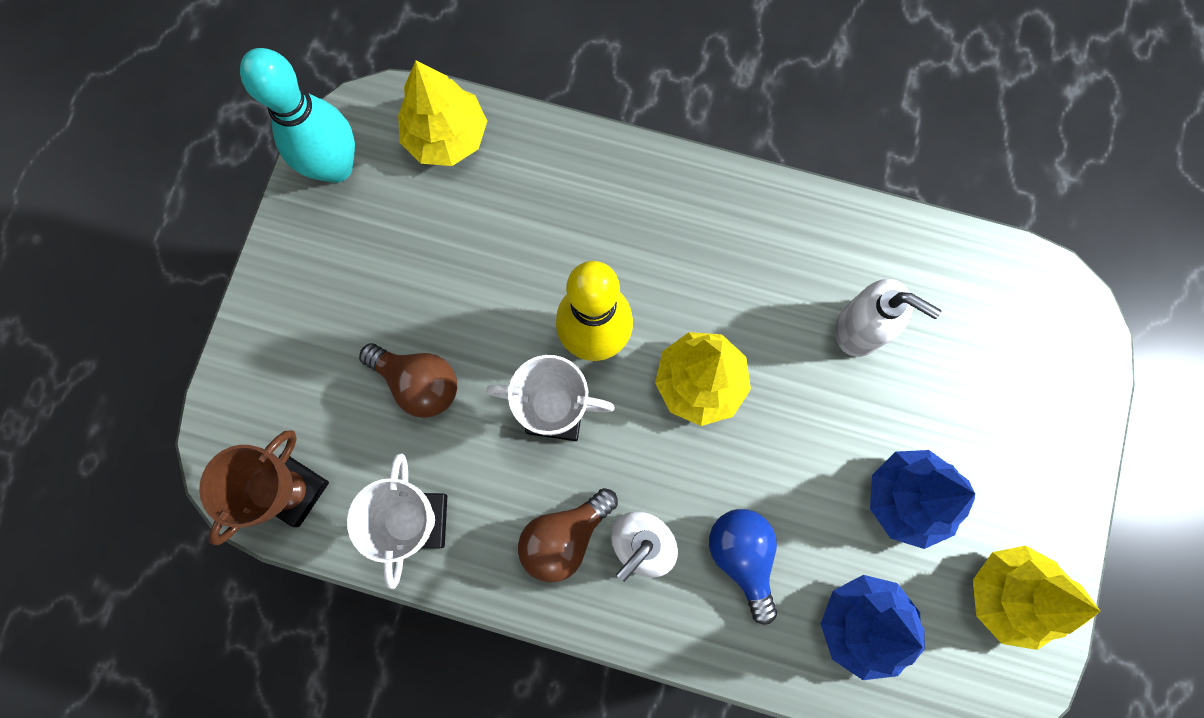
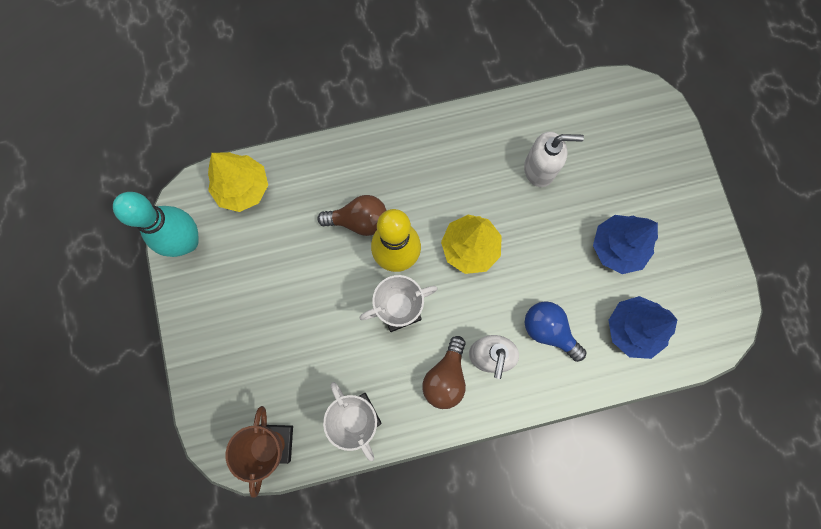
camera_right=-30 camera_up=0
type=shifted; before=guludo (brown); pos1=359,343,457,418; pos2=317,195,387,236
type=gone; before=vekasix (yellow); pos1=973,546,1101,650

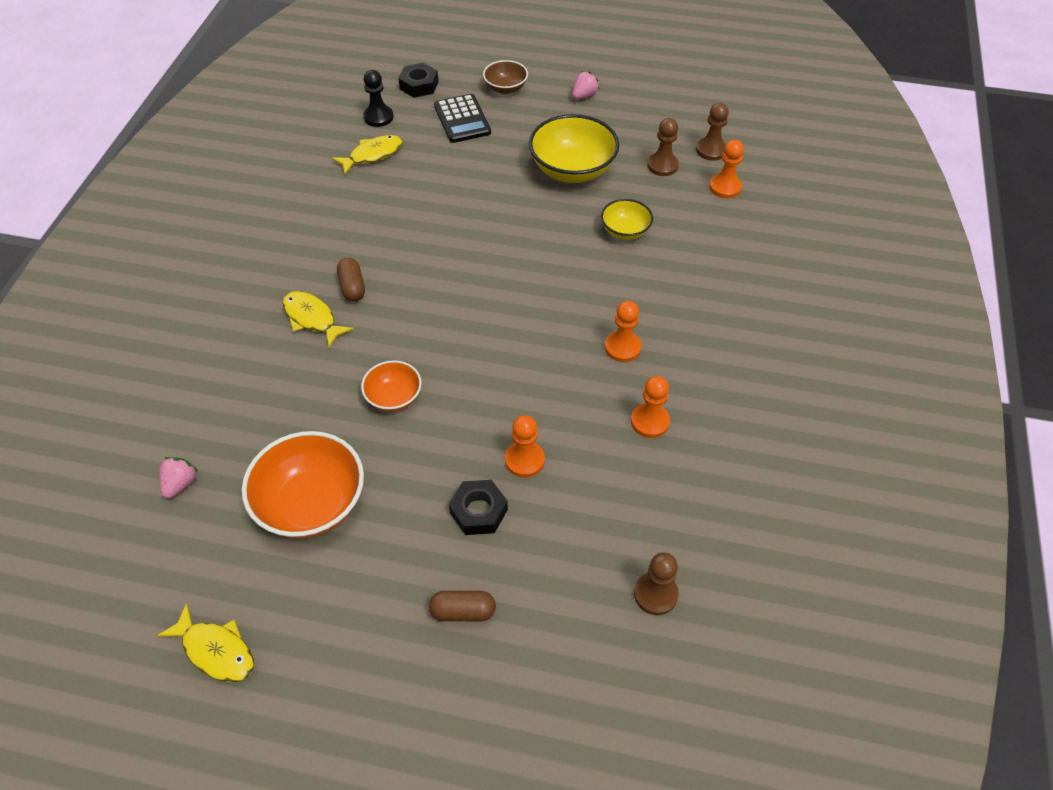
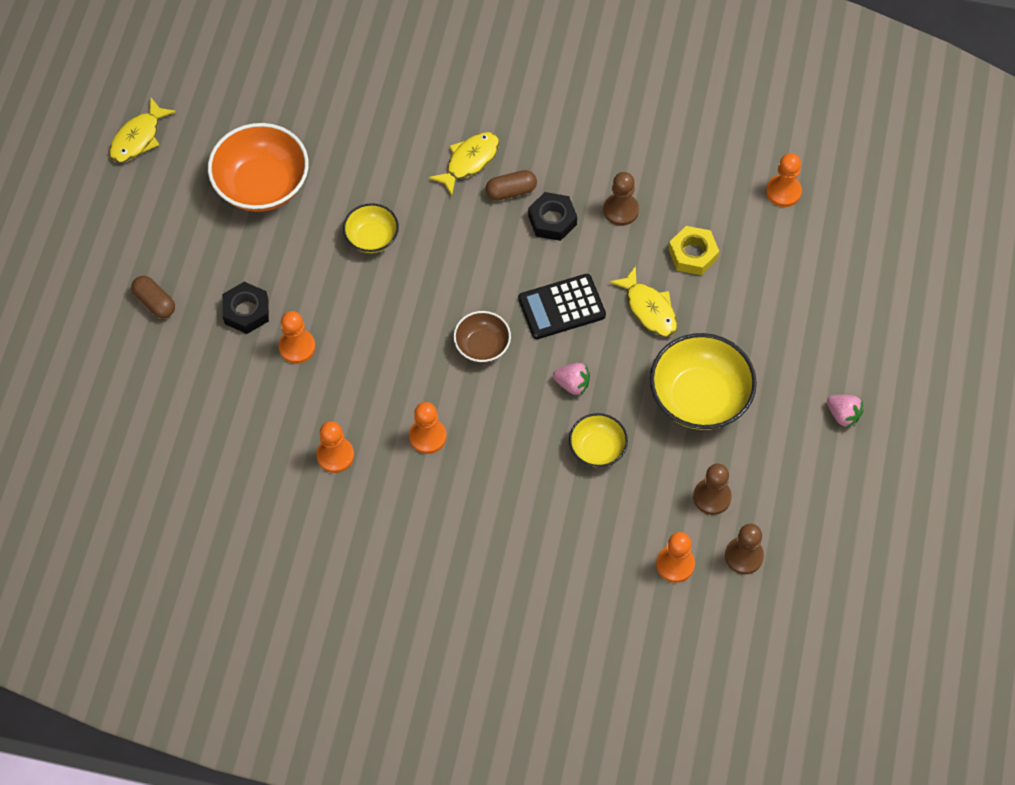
camera_right=90 camera_up=10
type=shifted; before=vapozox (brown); pos1=483,60,528,94; pos2=454,311,511,363
type=shifted; before=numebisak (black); pos1=398,63,439,98; pos2=528,192,577,241
type=repainted; before=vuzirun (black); after=vuzirun (orange); pos1=363,70,393,127; pos2=766,153,802,207
type=shifted; before=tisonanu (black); pos1=434,94,491,143; pos2=518,274,606,339
type=shifted; before=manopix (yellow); pos1=332,135,403,174; pos2=609,266,677,337
type=repainted; before=vapozox (orange); after=vapozox (yellow); pos1=361,360,422,412; pos2=343,203,399,253
type=shifted; before=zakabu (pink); pos1=159,457,198,499; pos2=553,363,590,395
type=shifted; before=vuzirun (brown); pos1=634,552,679,615; pos2=604,172,639,226
type=rotated; before=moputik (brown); pos1=429,591,496,621; pos2=131,276,175,319; turn=-45
type=new; after=numebisak (yellow); pos2=669,226,719,275

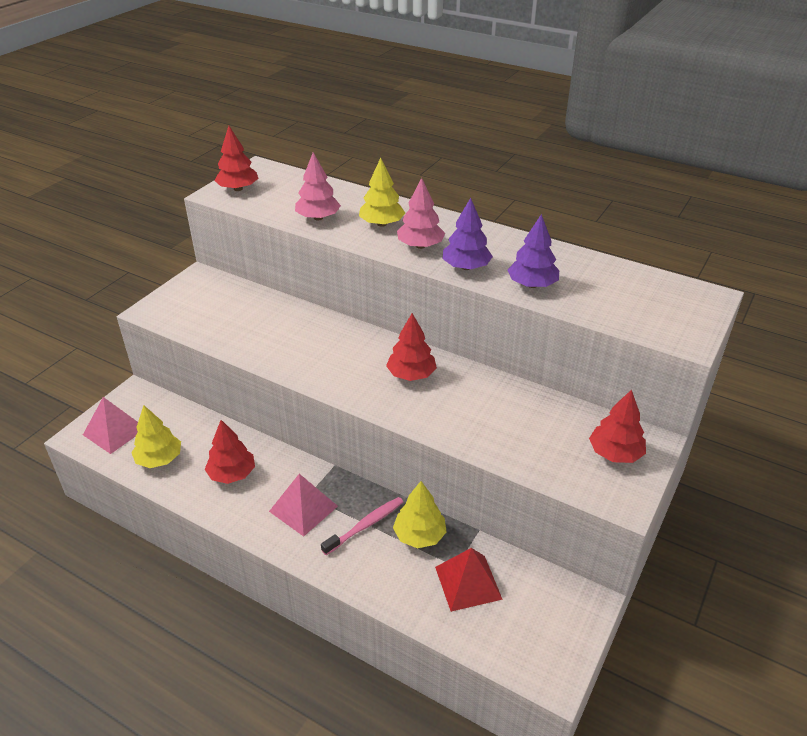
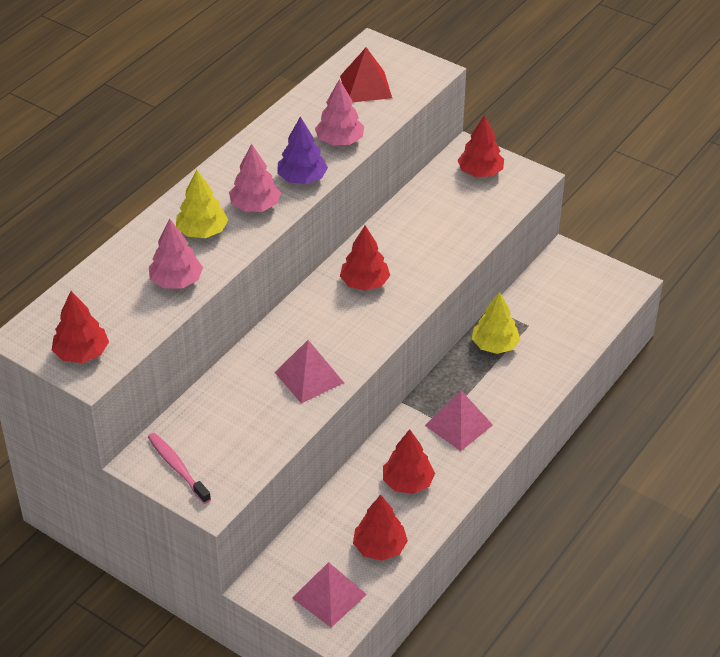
camera_right=-85 camera_up=5
type=repainted; before=vekasix (purple); after=vekasix (pink); pos1=507,214,559,288; pos2=315,79,364,145
type=repainted; before=vekasix (yellow); after=vekasix (red); pos1=131,405,181,468; pos2=353,495,408,561
type=shifted; before=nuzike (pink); pos1=321,497,403,555; pos2=148,433,211,504
type=shifted; before=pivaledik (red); pos1=435,548,503,612; pos2=340,47,392,102
type=new; after=pivaledik (pink); pos2=275,340,344,403

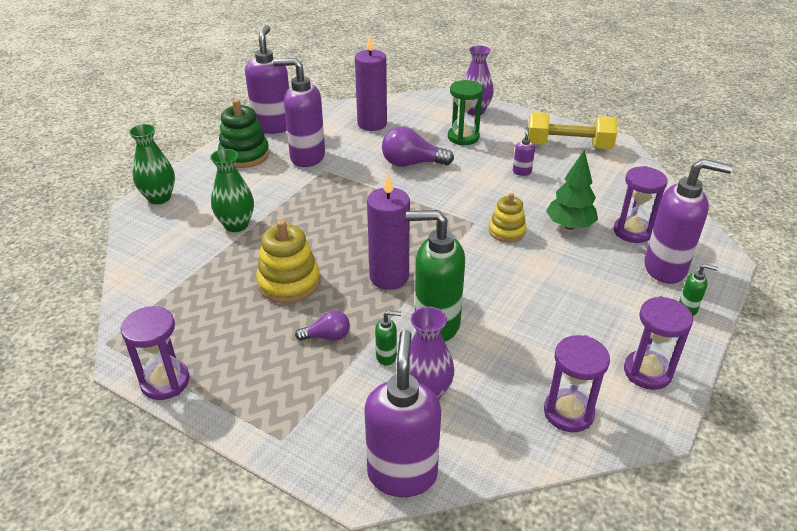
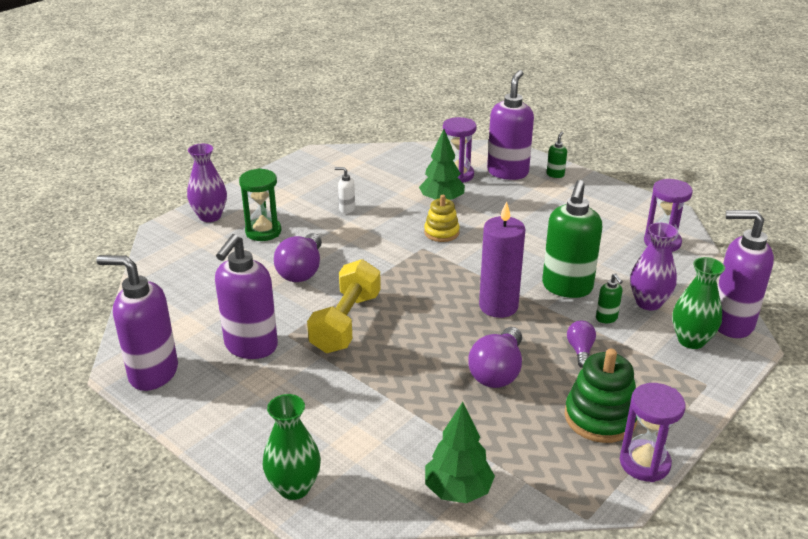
camera_right=-80 camera_up=-5
type=gone; before=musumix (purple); pos1=355,35,387,131
type=shifted; before=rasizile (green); pos1=218,99,269,168; pos2=565,349,637,443
type=shifted; before=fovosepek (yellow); pos1=528,112,617,149; pos2=307,259,381,353
type=repainted; before=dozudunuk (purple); after=dozudunuk (white); pos1=513,127,535,176; pos2=335,167,355,213
type=shifted; before=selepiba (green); pos1=210,149,254,232; pos2=672,257,725,349
type=swapped; before=rasizile (yellow); after=guludo (purple); pos1=256,220,320,303; pos2=468,327,522,388
type=gone; before=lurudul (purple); pos1=624,296,693,390
type=rotated; before=dozudunuk (green); pos1=375,311,401,366; pos2=596,273,623,323; turn=150
type=new; after=vekasix (green); pos2=425,402,495,503

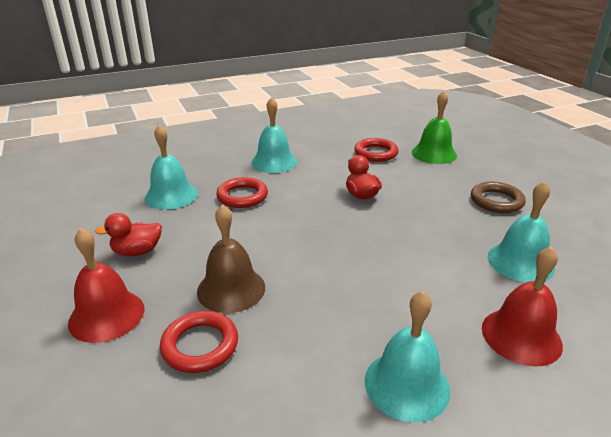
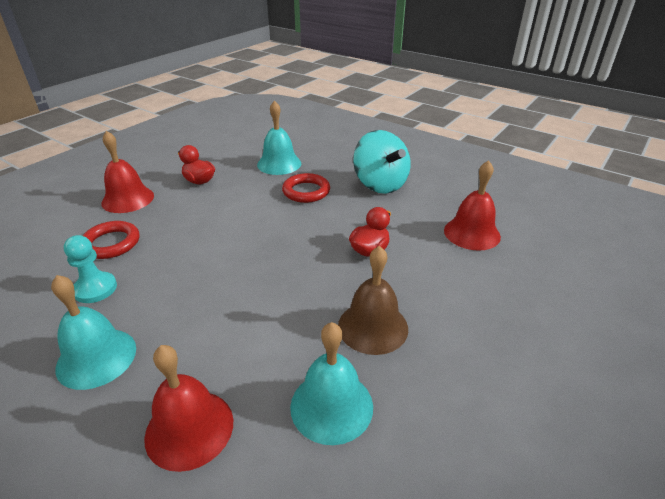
camera_right=60 camera_up=5
type=gone; before=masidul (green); pos1=412,91,457,164
type=swapped; before=masidul (turquoise); after=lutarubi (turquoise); pos1=251,97,297,173; pos2=353,130,411,194
type=swapped; before=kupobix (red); after=masidul (red); pos1=354,138,399,162; pos2=444,160,501,251
type=gone; before=kupobix (brown); pos1=471,182,526,213
type=shifted; before=masidul (brown); pos1=197,204,265,313; pos2=338,246,408,355
type=new; after=vuzirun (turquoise); pos2=64,235,117,303

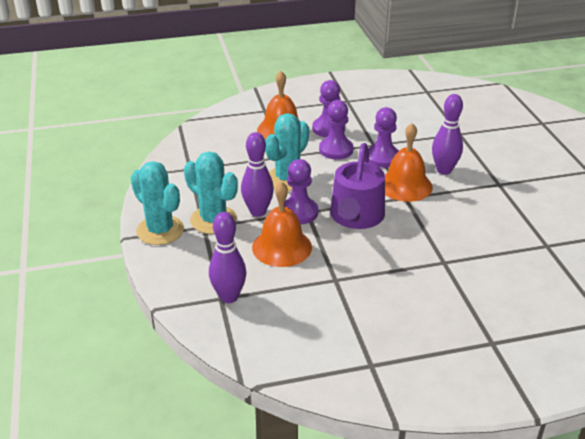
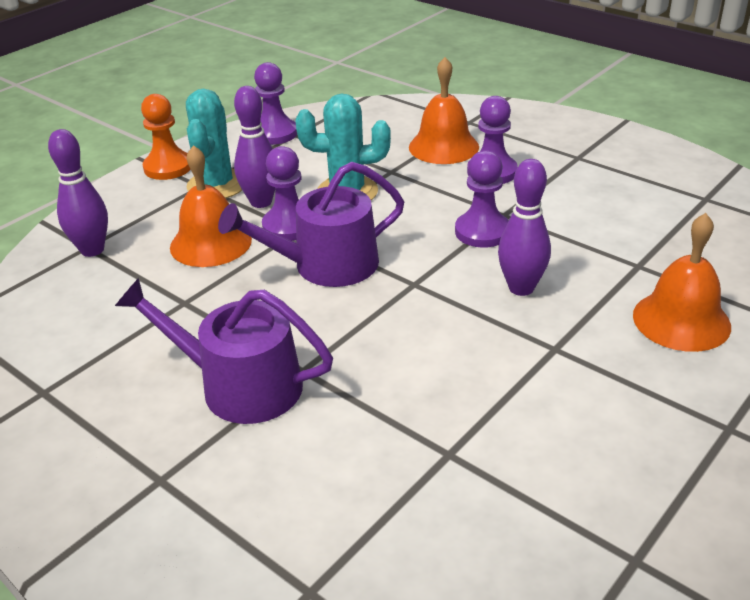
camera_right=55 camera_up=0
type=shifted; before=vuzirun (purple); pos1=319,100,353,160; pos2=254,62,297,145
type=shifted; before=masidul (orange); pos1=385,123,433,202; pos2=633,213,731,352
type=swapped; before=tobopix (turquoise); after=vuzirun (orange); pos1=131,161,184,245; pos2=141,94,191,180
type=new; after=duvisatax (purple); pos2=115,278,333,424

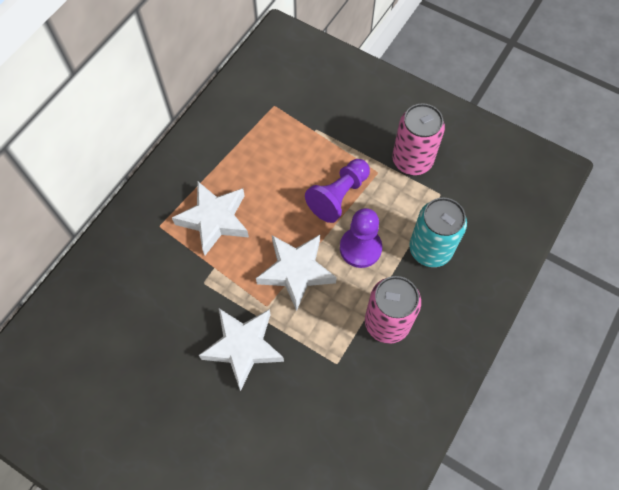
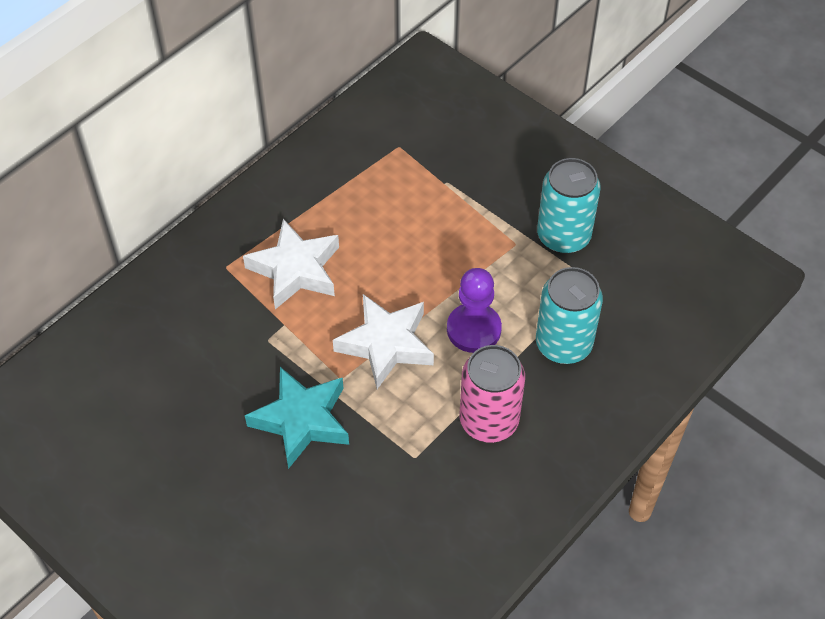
camera_right=10 camera_up=-10
type=repainted; before=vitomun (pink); after=vitomun (turquoise); pos1=392,103,445,175; pos2=537,158,601,253
type=gone; before=vuzirun (purple); pos1=305,159,370,223
type=repainted; before=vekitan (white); after=vekitan (turquoise); pos1=199,309,284,391; pos2=245,367,349,469

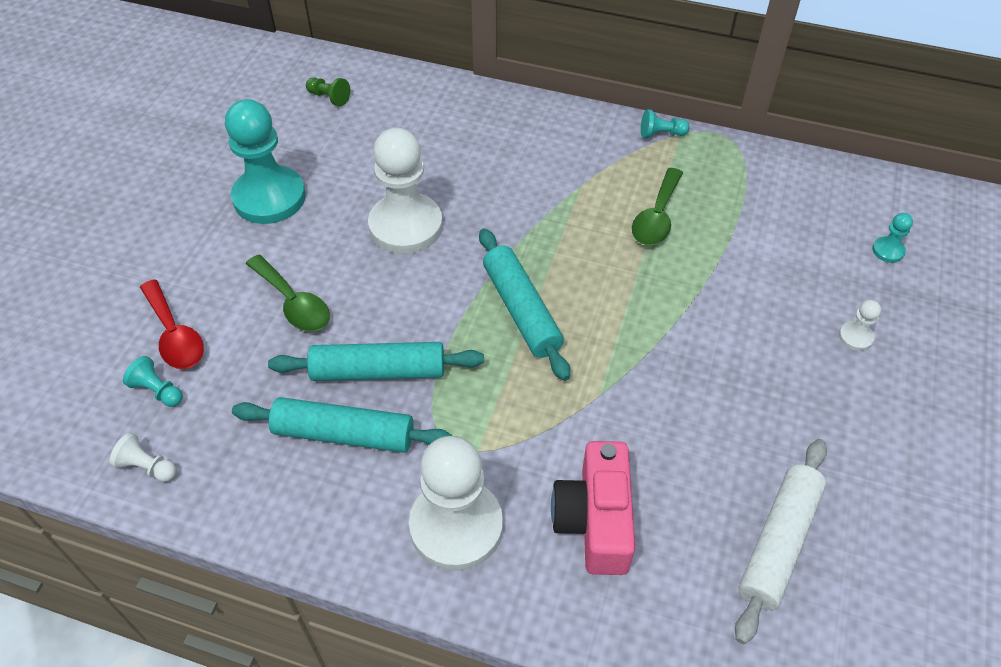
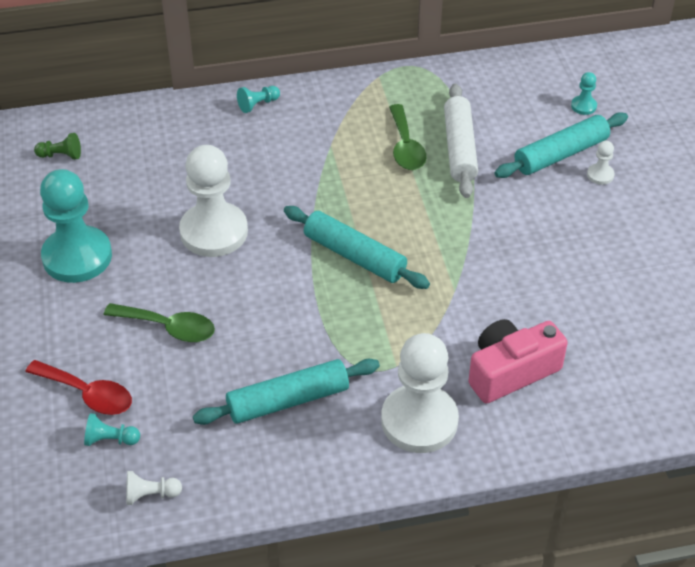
camera_right=-30 camera_up=-5
type=shifted; before=vuzirun (turquoise); pos1=641,109,690,138; pos2=237,86,280,113
type=shifted; before=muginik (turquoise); pos1=268,342,484,381; pos2=494,112,628,178
type=shifted; before=muginik (white); pos1=735,439,827,644; pos2=444,84,478,198
type=rotated; before=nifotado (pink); pos1=551,441,635,575; pos2=468,319,568,404; turn=90

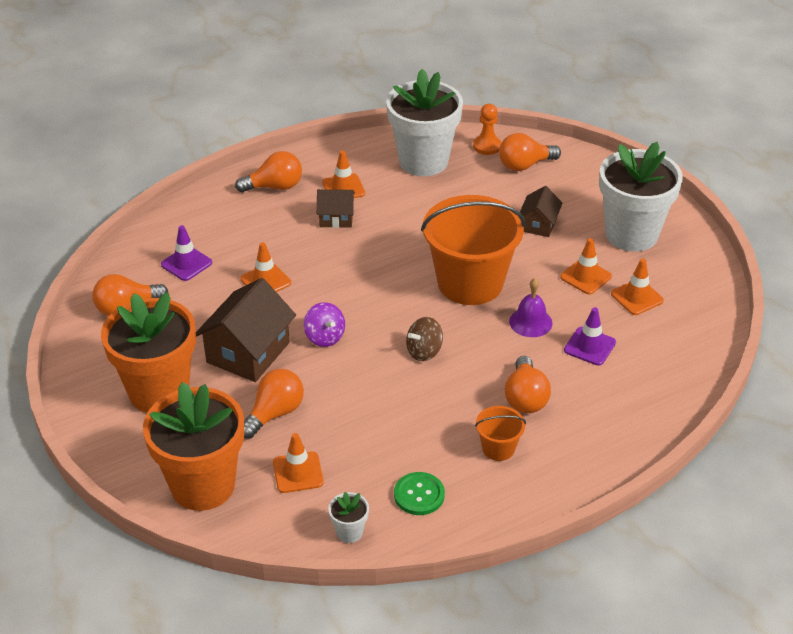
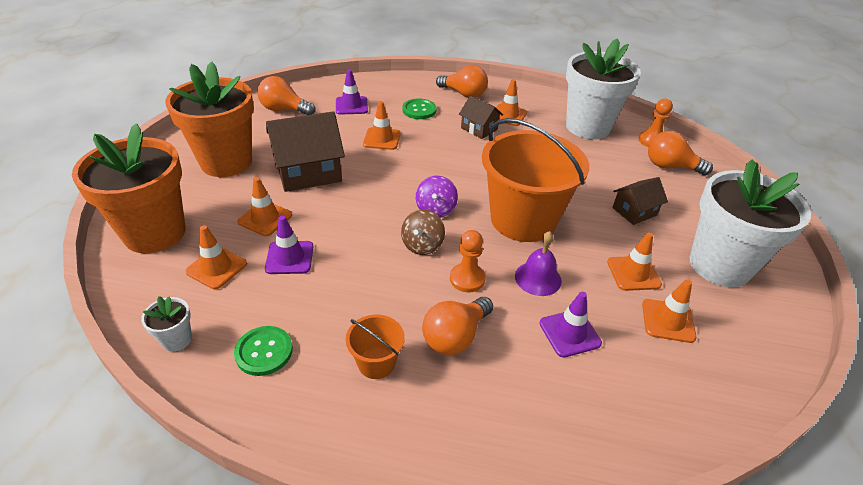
camera_right=40 camera_up=0
type=shifted; before=lutarubi (purple); pos1=304,302,345,347; pos2=416,176,458,218
type=rotated; before=lutarubi (brown); pos1=406,317,443,361; pos2=401,209,445,255; turn=-75
type=swapped; before=guludo (orange); after=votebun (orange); pos1=244,369,304,439; pos2=237,177,292,236
type=new; after=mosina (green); pos2=402,98,436,119
type=new; after=votebun (purple); pos2=265,216,313,274
type=new; after=vuzirun (orange); pos2=450,230,485,292

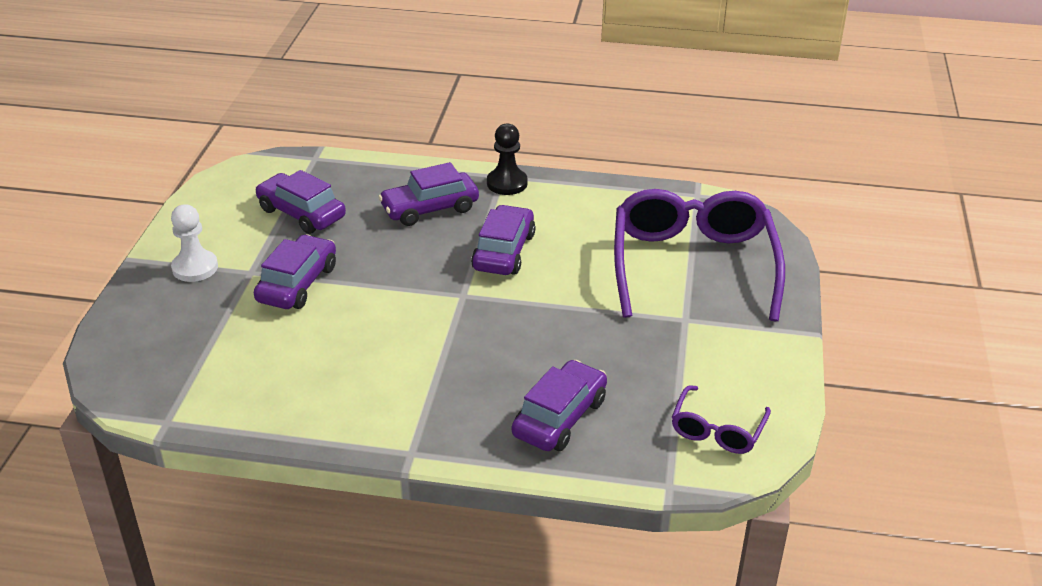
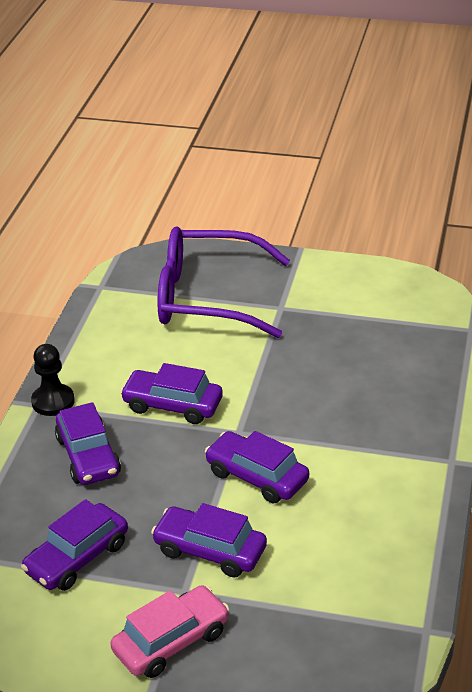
camera_right=-85 camera_up=0
type=swapped; before=vuzirun (white); after=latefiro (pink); pos1=171,204,218,282; pos2=111,585,230,678
type=shifted; before=latefiro (purple); pos1=512,360,607,451; pos2=205,431,309,503
type=gone; before=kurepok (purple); pos1=672,385,771,454

